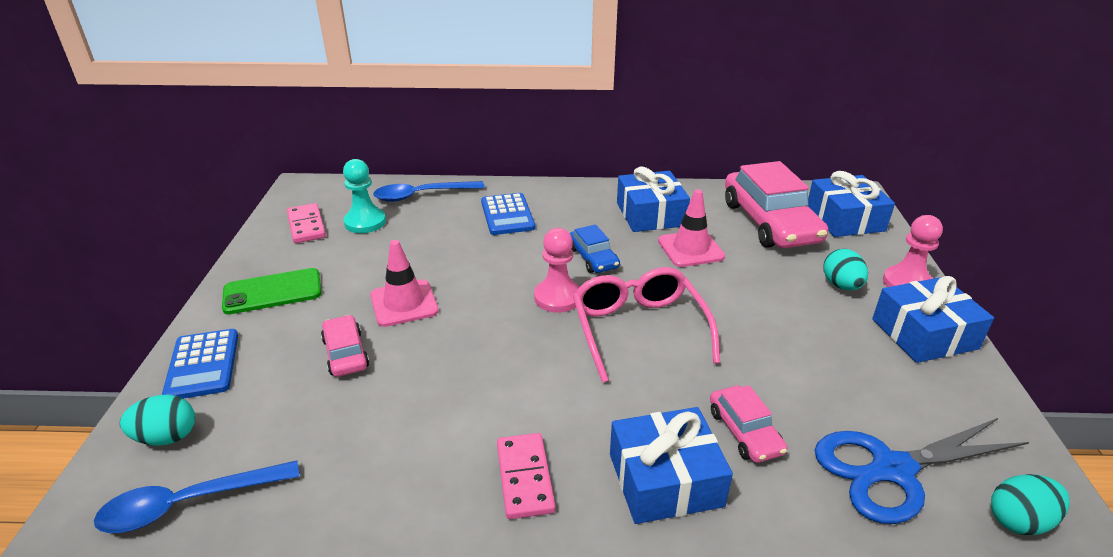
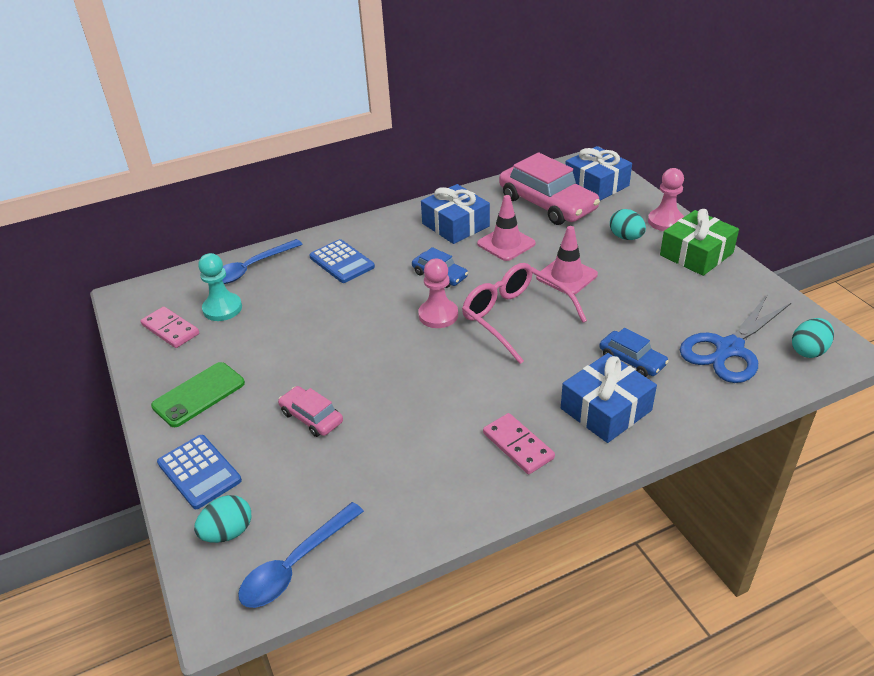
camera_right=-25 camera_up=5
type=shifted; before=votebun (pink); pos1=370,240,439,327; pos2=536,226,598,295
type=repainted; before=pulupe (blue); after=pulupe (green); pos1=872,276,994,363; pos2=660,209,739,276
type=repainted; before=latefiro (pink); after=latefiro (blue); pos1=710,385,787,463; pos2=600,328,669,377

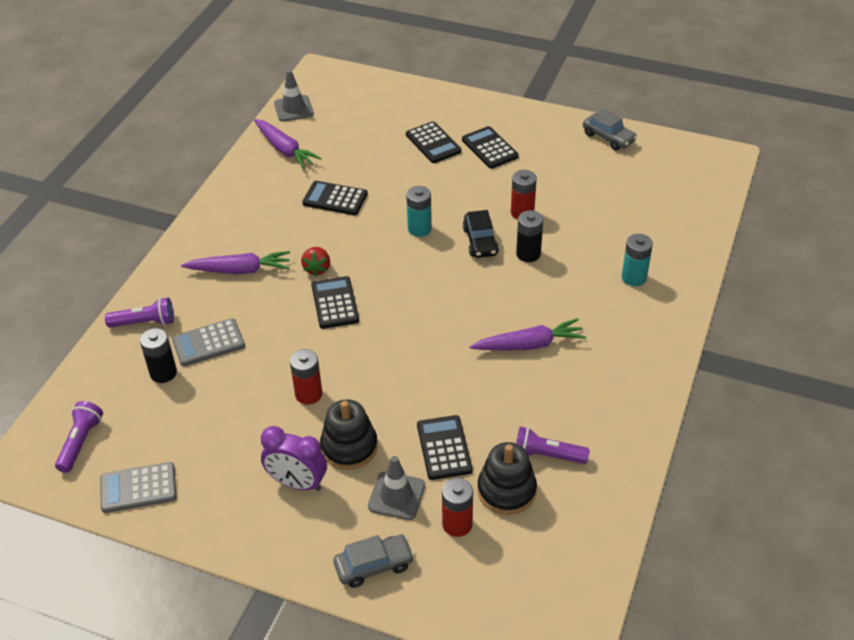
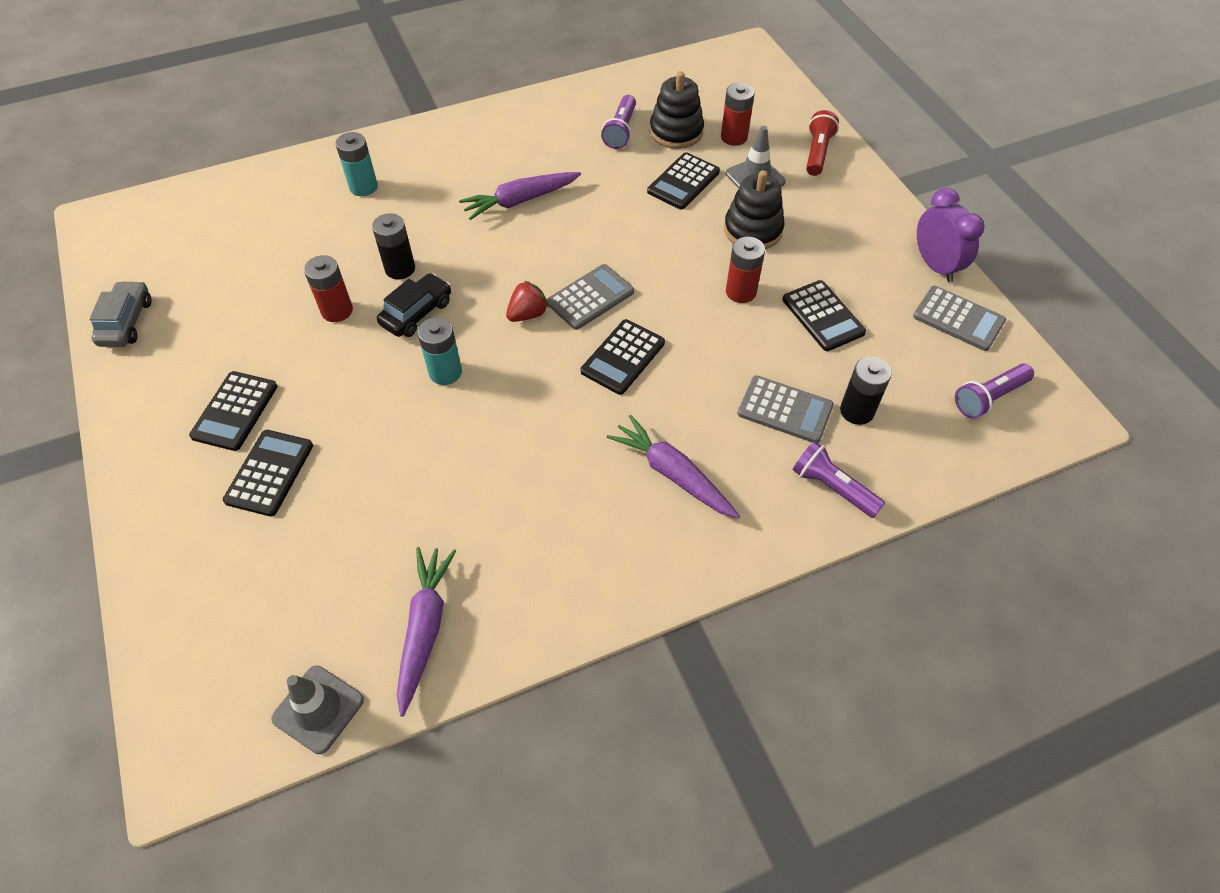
camera_right=-135 camera_up=10
type=shifted; before=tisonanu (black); pos1=302,181,368,215; pos2=782,280,866,351
type=shifted; before=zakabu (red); pos1=301,247,330,277; pos2=506,281,549,322
type=rotated; before=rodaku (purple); pos1=470,318,586,350; pos2=459,172,581,220; turn=-60
type=shifted; before=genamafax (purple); pos1=261,426,327,491; pos2=917,188,985,283
type=rotated; before=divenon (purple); pos1=516,427,590,464; pos2=601,95,636,149; turn=45
type=swapped; before=latefiro (grey); after=divenon (red); pos1=333,535,415,588; pos2=806,110,839,176
type=new; after=tisonanu (grey); pos2=547,264,634,330

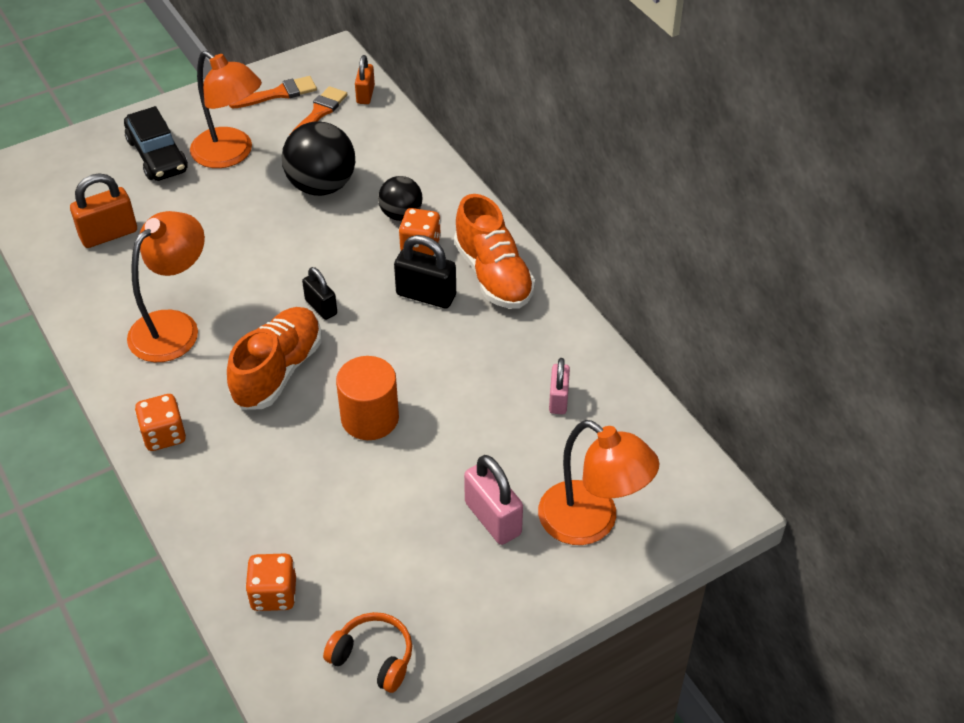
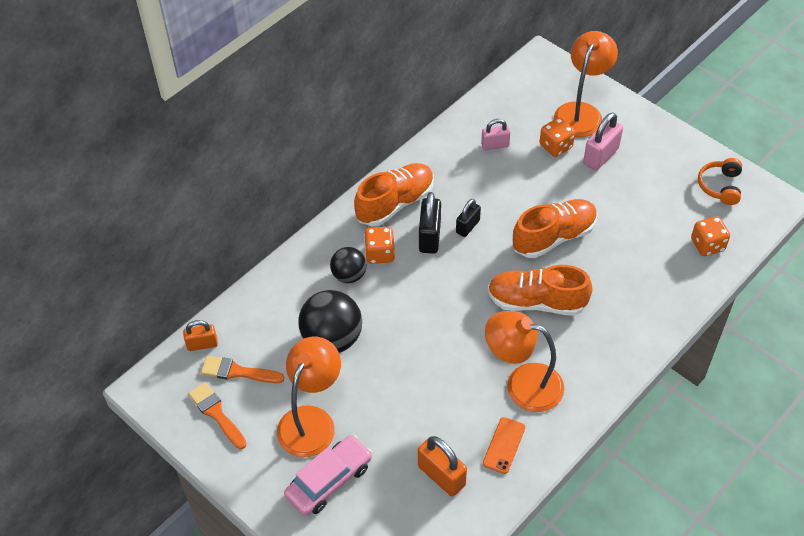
camera_right=-105 camera_up=5
type=repainted; before=latefiro (black); after=latefiro (pink); pos1=124,106,188,181; pos2=284,435,372,516
type=shifted; before=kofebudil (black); pos1=302,267,337,320; pos2=456,199,481,237
type=swapped; before=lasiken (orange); after=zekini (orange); pos1=336,356,399,440; pos2=513,199,597,258
type=shifted; before=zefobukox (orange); pos1=135,394,186,451; pos2=540,118,575,157
type=new; after=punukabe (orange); pos2=483,417,525,474

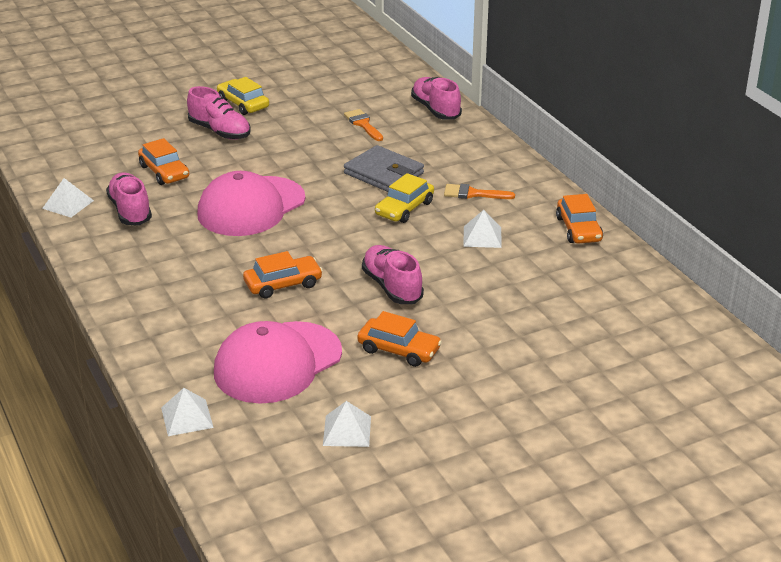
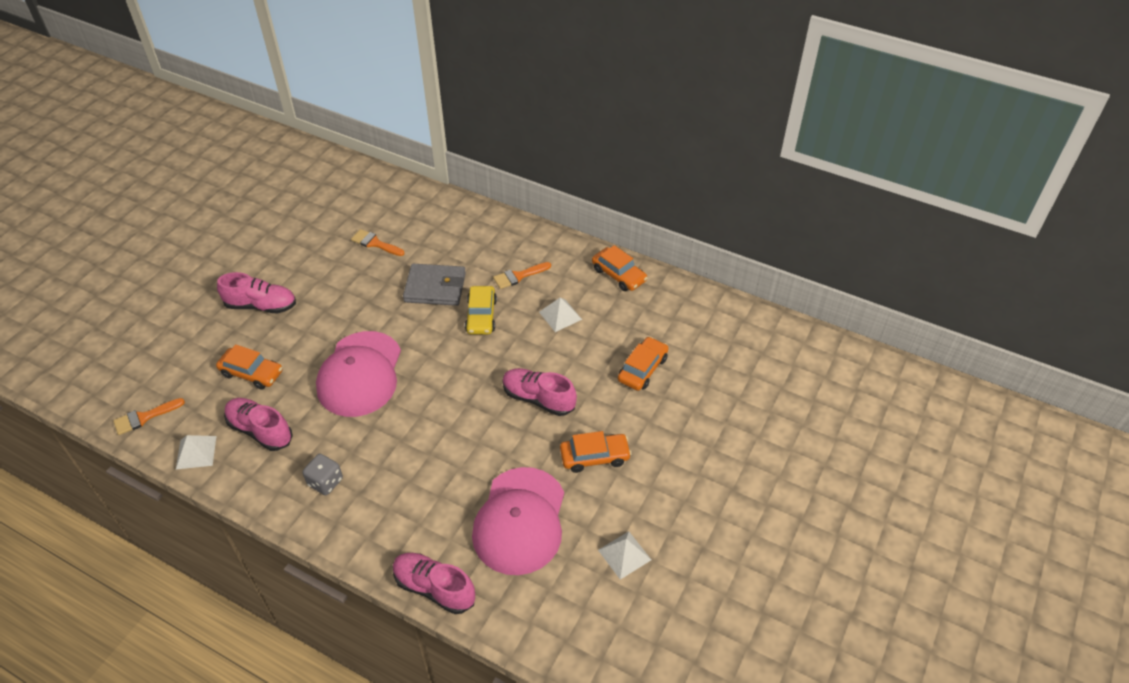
camera_right=-35 camera_up=15
type=gone; before=latefiro (yellow); pos1=217,77,269,115
type=shifted; before=zekini (pink); pos1=411,77,462,119; pos2=393,553,475,614
type=shifted; before=latefiro (orange); pos1=243,251,323,298; pos2=618,337,668,391
type=gone; before=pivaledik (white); pos1=161,388,214,436
type=new; after=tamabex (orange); pos2=113,398,185,435
type=new; after=zefobukox (grey); pos2=303,454,343,495

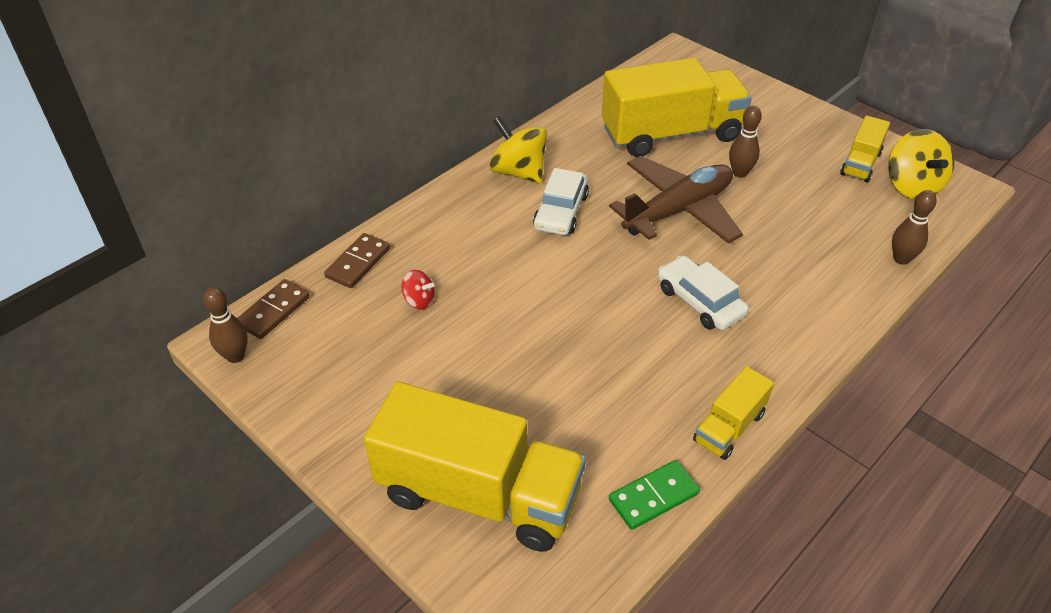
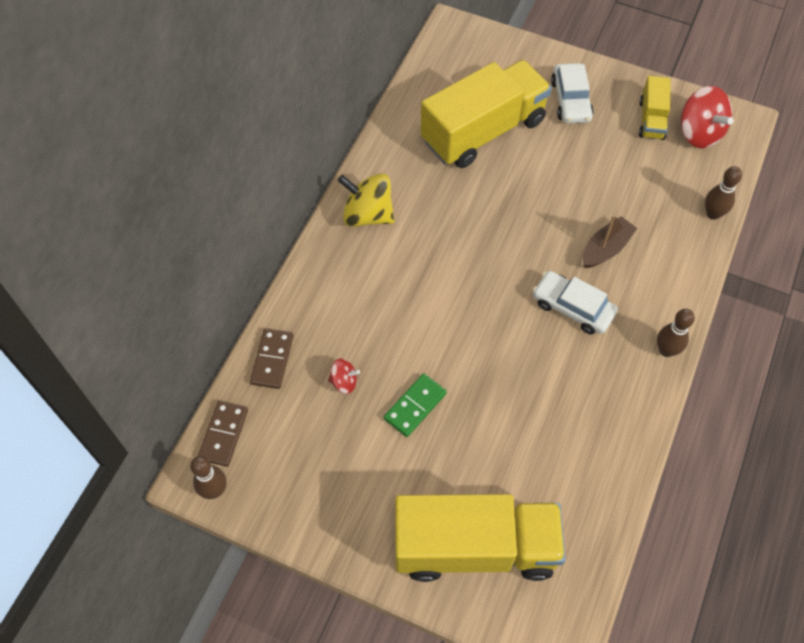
camera_right=-20 camera_up=15
type=shifted; before=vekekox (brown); pos1=729,106,762,178; pos2=657,309,695,357
type=repainted; before=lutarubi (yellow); after=lutarubi (red); pos1=888,129,954,200; pos2=681,86,734,148
type=gone; before=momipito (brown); pos1=609,156,743,244
type=shifted; before=latefiro (white); pos1=533,168,589,235; pos2=551,63,594,123
type=gone; before=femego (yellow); pos1=693,366,774,460
type=shifted; before=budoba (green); pos1=609,460,700,530; pos2=384,373,447,437
type=new; after=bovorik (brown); pos2=583,215,637,268

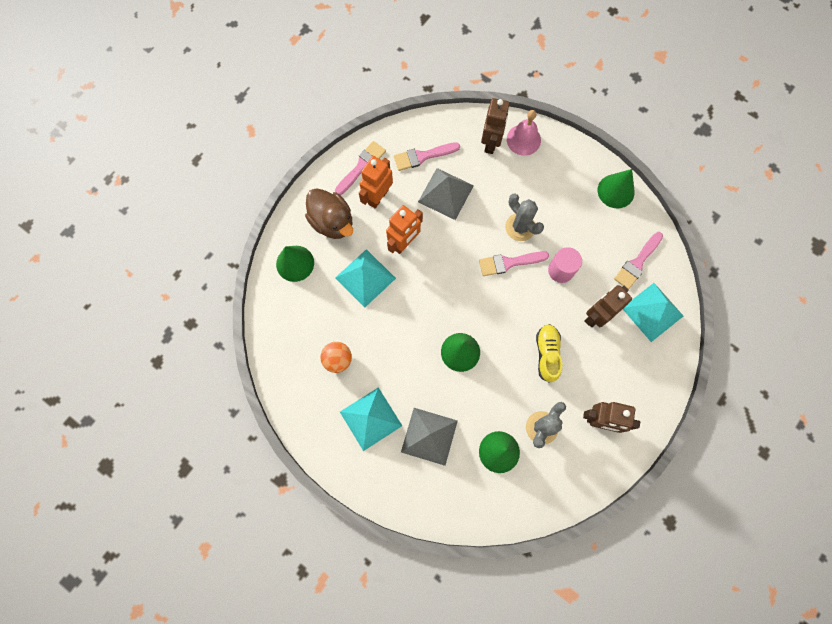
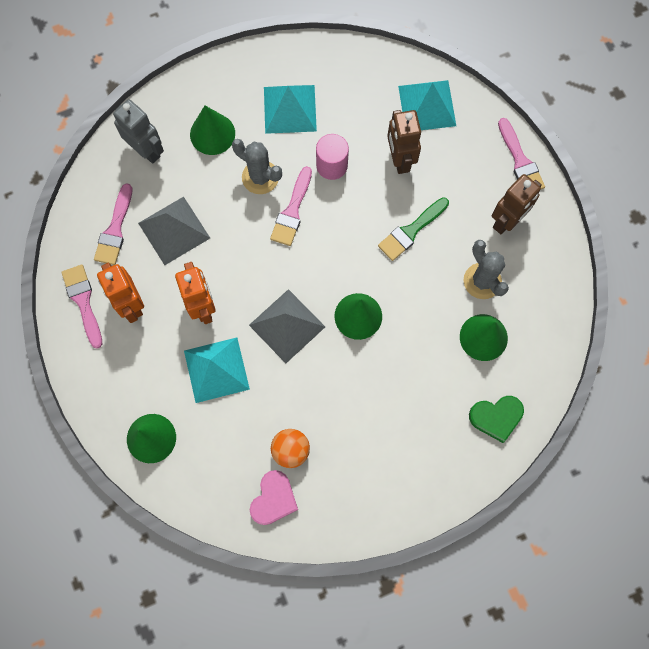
camera_right=-60 camera_up=0
type=repainted; before=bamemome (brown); after=bamemome (grey); pos1=481,98,510,154; pos2=113,99,164,164
type=gone; before=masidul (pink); pos1=507,110,541,156
type=shifted; before=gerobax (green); pos1=598,169,635,208; pos2=190,106,235,155
type=gone; before=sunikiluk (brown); pos1=305,188,353,239
type=rotated; before=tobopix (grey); pos1=505,194,544,241; pos2=232,139,282,194; turn=45
type=shifted; before=tamabex (pink); pos1=614,232,663,289; pos2=498,118,545,189
type=swapped; before=zekini (yellow); after=tamabex (green); pos1=536,324,562,383; pos2=378,197,449,261
type=shifted; before=pivaledik (turquoise); pos1=340,387,402,451; pos2=264,85,317,134
type=shifted; before=pivaledik (grey); pos1=401,408,458,466; pos2=249,289,325,363
type=new; after=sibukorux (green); pos2=469,396,524,443
type=new; after=sibukorux (pink); pos2=250,470,298,525

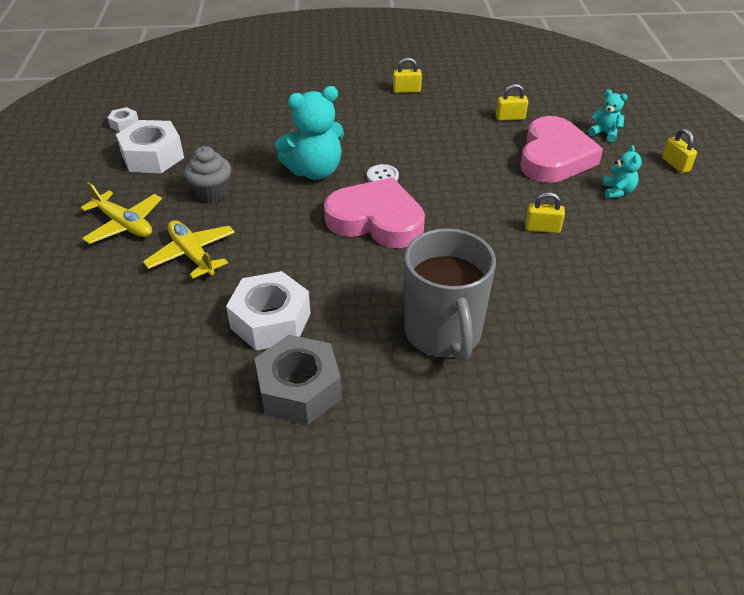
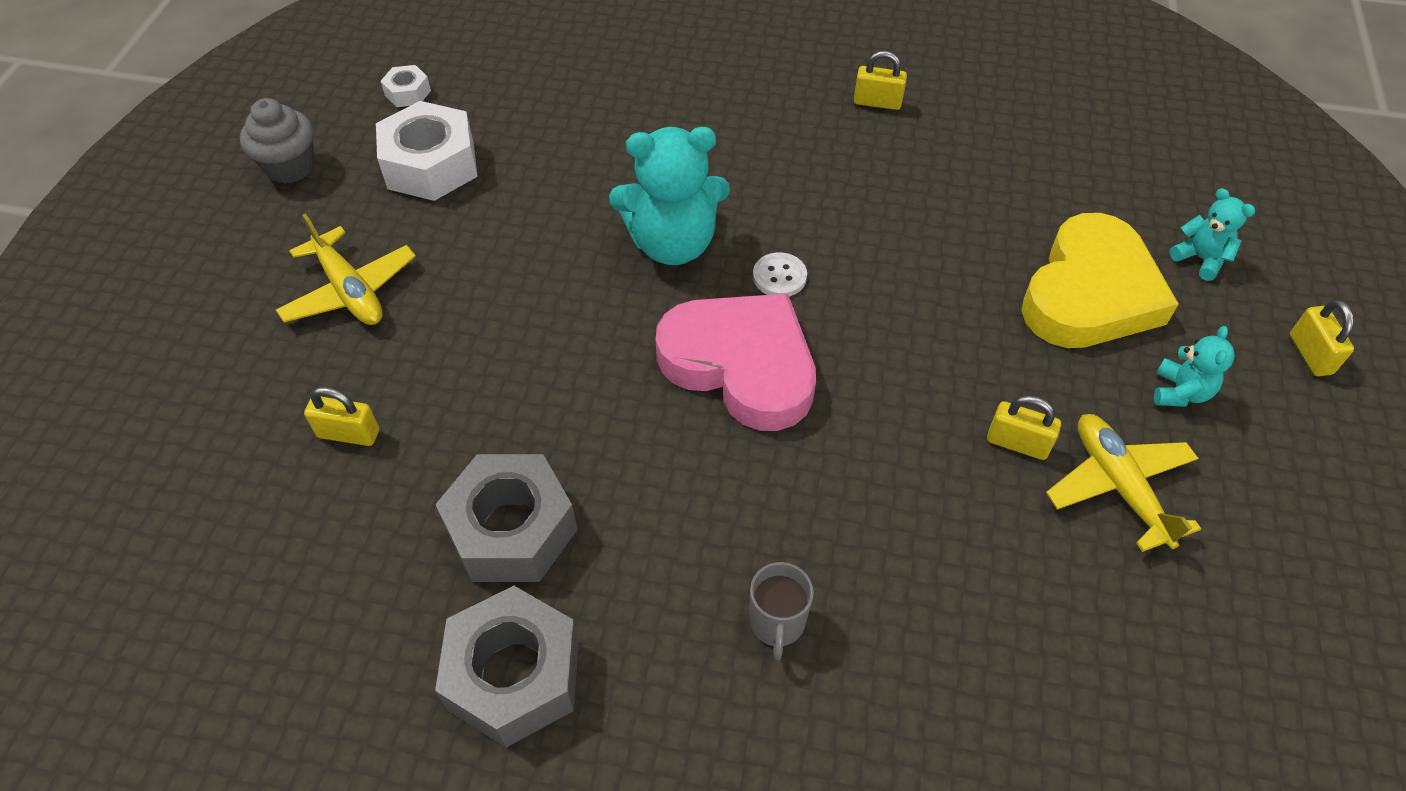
camera_right=15 camera_up=10
type=shifted; before=kofebudil (yellow); pos1=496,84,528,121; pos2=304,387,379,446
type=repainted; before=sibukorux (pink); after=sibukorux (yellow); pos1=520,116,603,183; pos2=1021,213,1179,348
type=shifted; before=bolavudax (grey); pos1=184,146,231,203; pos2=240,98,315,184
type=shifted; before=momipito (yellow); pos1=143,220,235,278; pos2=1046,414,1201,552
type=scaled; before=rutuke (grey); pos1=404,228,496,362; pos2=750,562,814,660; scale=0.43
type=repainted; before=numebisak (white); after=numebisak (grey); pos1=226,271,311,351; pos2=435,454,577,582

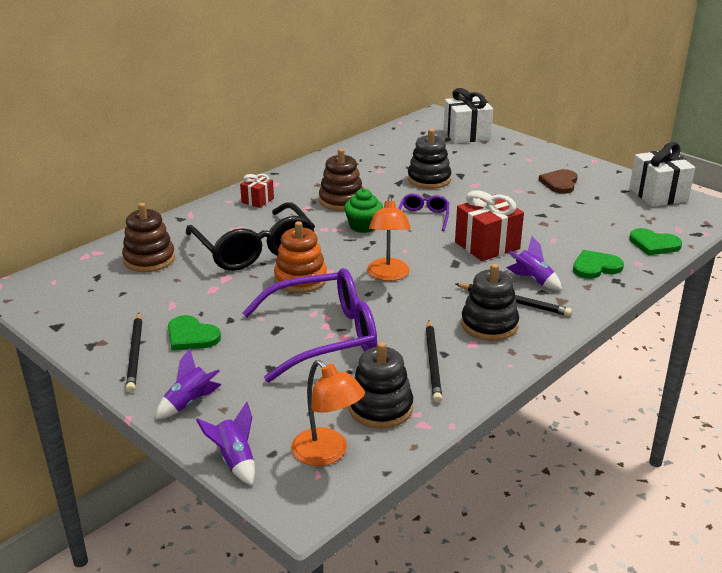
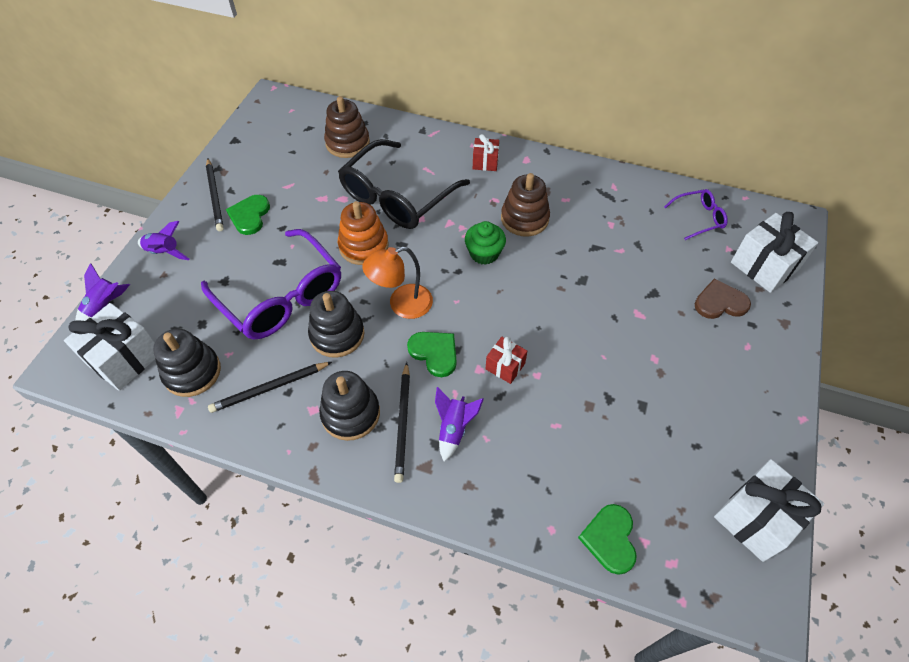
camera_right=65 camera_up=25
type=shifted; before=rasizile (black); pos1=407,129,452,189; pos2=308,291,365,358
type=shifted; before=sibukorux (brown); pos1=539,169,578,194; pos2=695,279,751,319
type=scaled; before=pulupe (red); pos1=455,190,524,261; pos2=486,336,527,384; scale=0.55
type=shifted; before=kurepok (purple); pos1=398,193,449,231; pos2=664,189,728,240
type=shifted; before=sibukorux (green); pos1=573,250,624,279; pos2=407,332,457,377
type=rotated; before=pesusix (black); pos1=126,313,142,392; pos2=206,158,224,231; turn=-75
type=swapped; before=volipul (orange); after=pulupe (white); pos1=291,360,365,466; pos2=64,303,155,391

